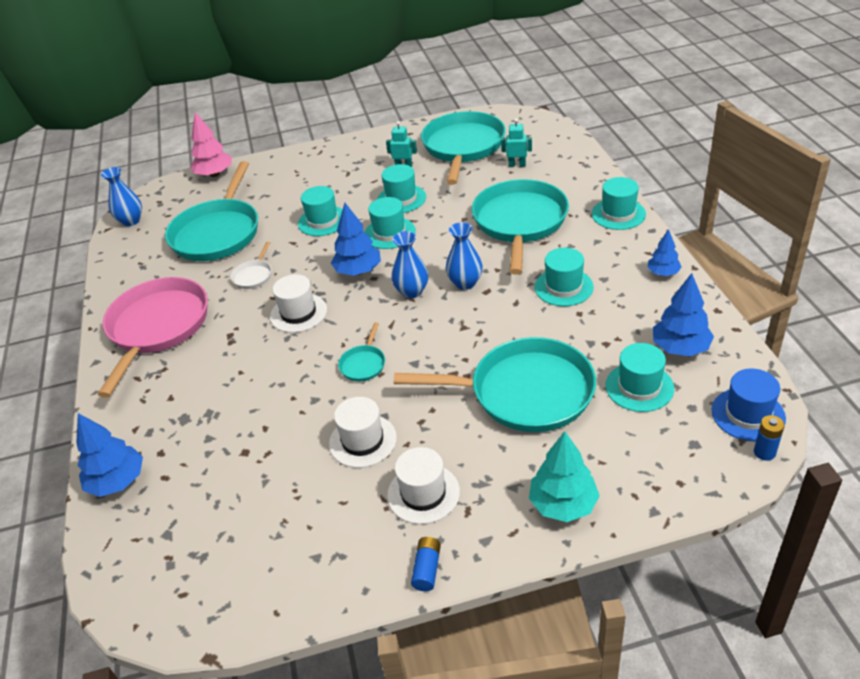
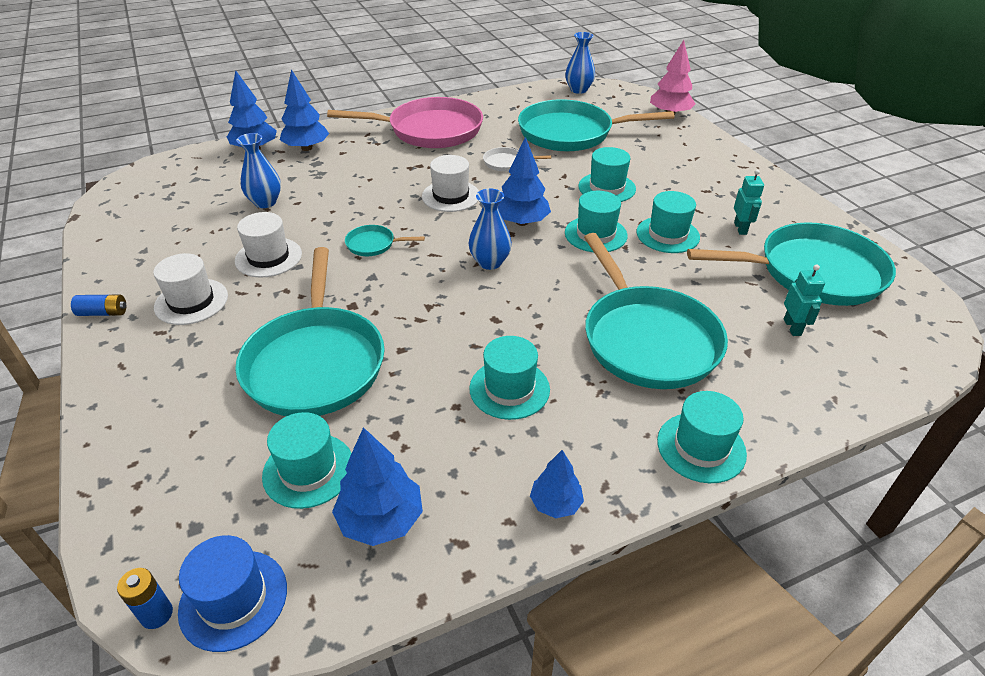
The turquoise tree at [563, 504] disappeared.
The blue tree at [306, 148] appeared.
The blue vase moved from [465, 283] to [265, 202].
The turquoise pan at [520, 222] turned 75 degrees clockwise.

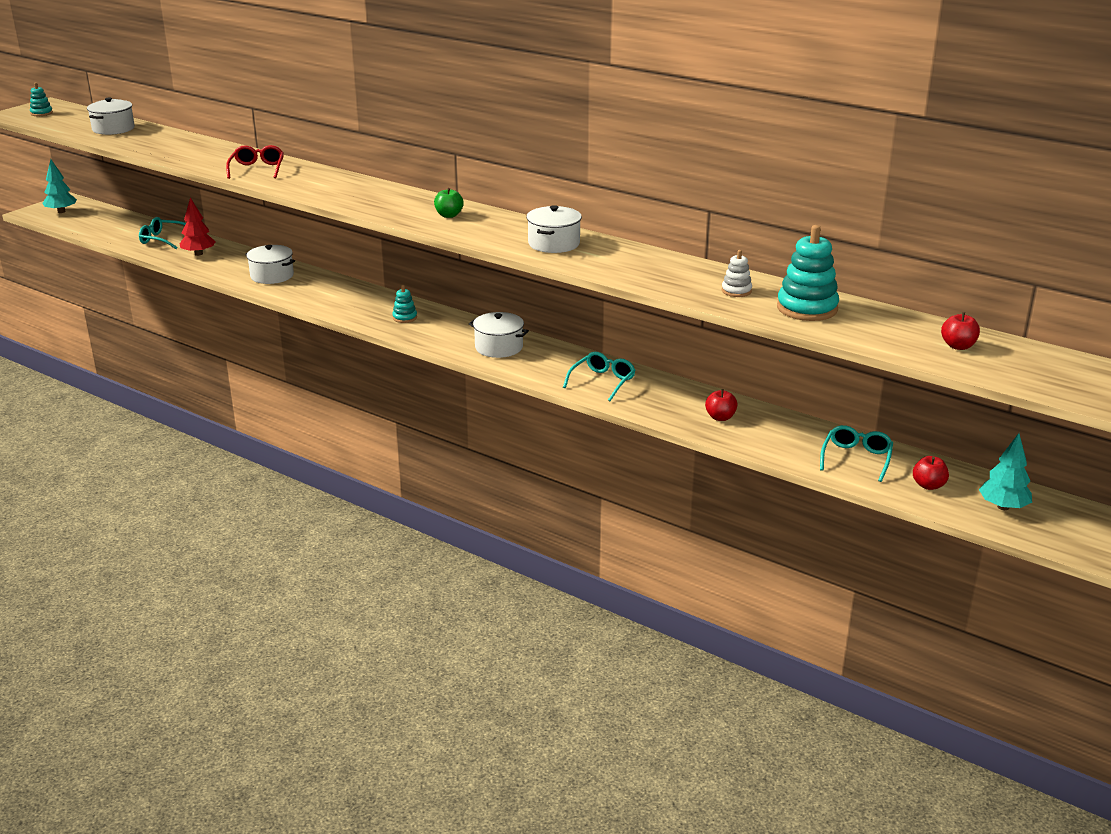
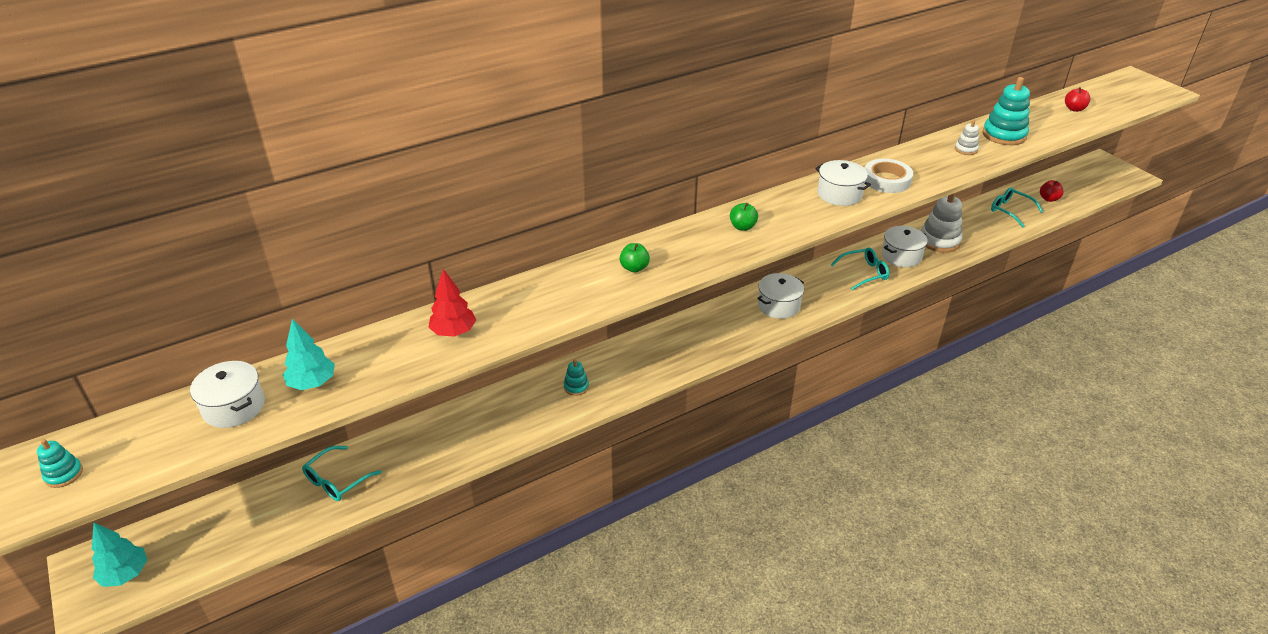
The red glasses at [257, 169] disappeared.
The green apple at [634, 268] appeared.
The white tape at [886, 180] appeared.
The red tree moved from [198, 254] to [454, 332].
The white pot moved from [272, 276] to [901, 256].
The turquoise stacking toy moved from [405, 318] to [576, 387].
The turquoise tree moved from [1003, 507] to [312, 383].
The red apple at [720, 417] was replaced by the white stacking toy at [939, 241].
The turquoise glasses at [602, 382] turned 105 degrees clockwise.

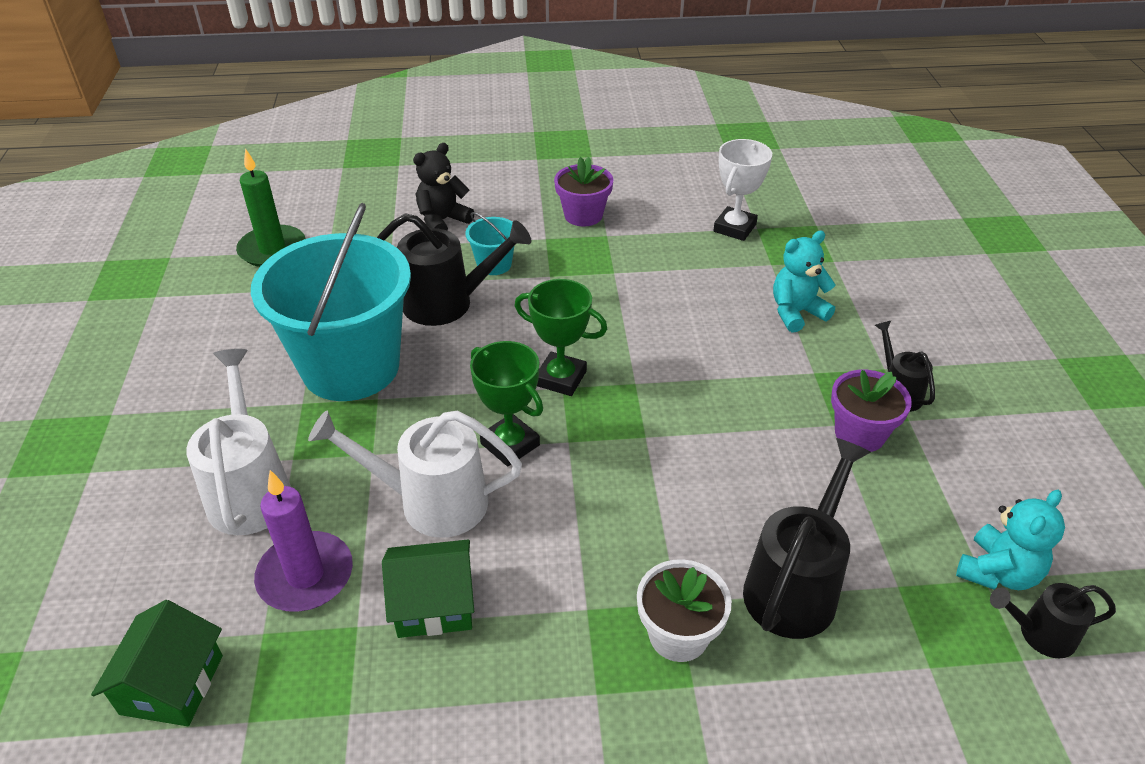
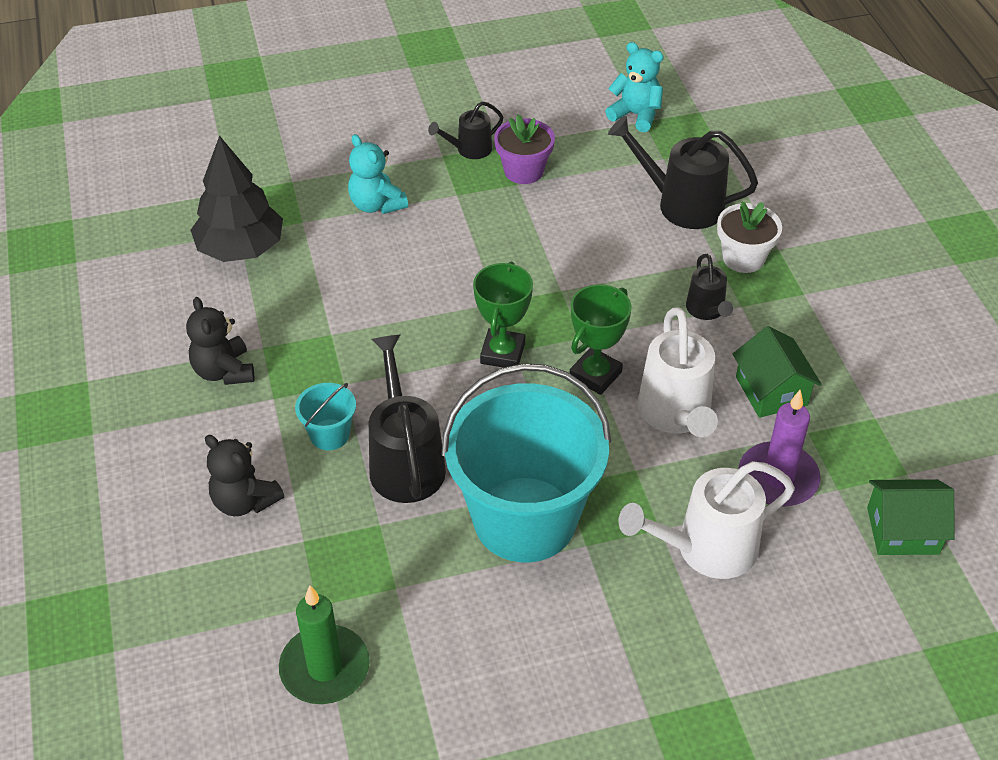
The black watering can moved from [1039, 634] to [707, 311].
The purple flower pot at [583, 215] was replaced by the black teddy bear at [224, 371].
The white trophy at [734, 228] was replaced by the black tree at [240, 249].

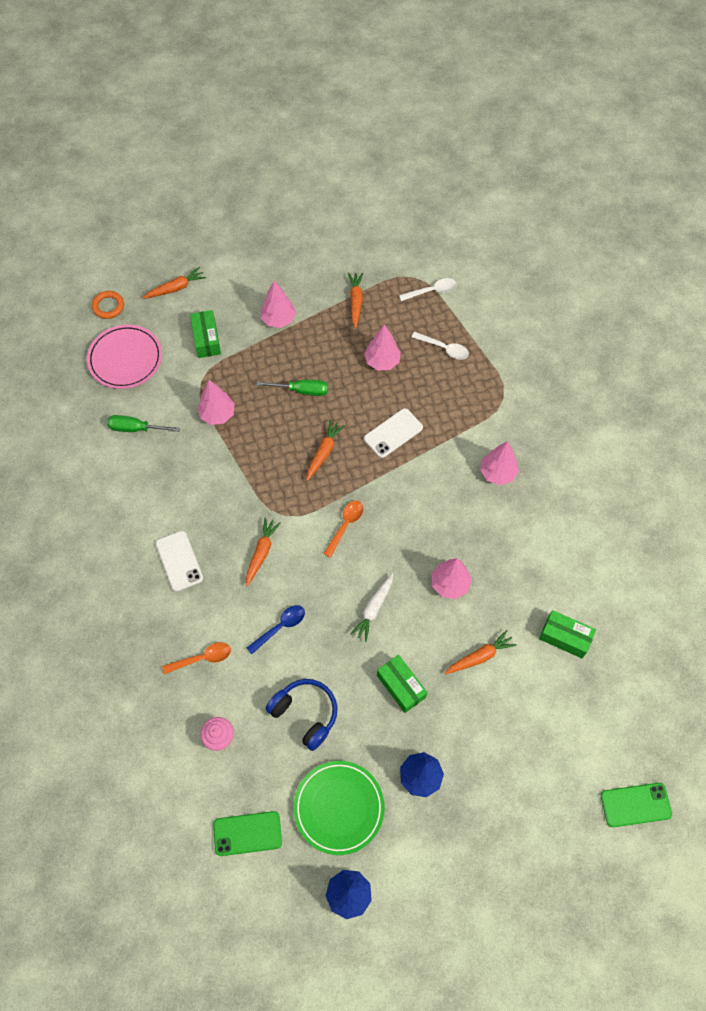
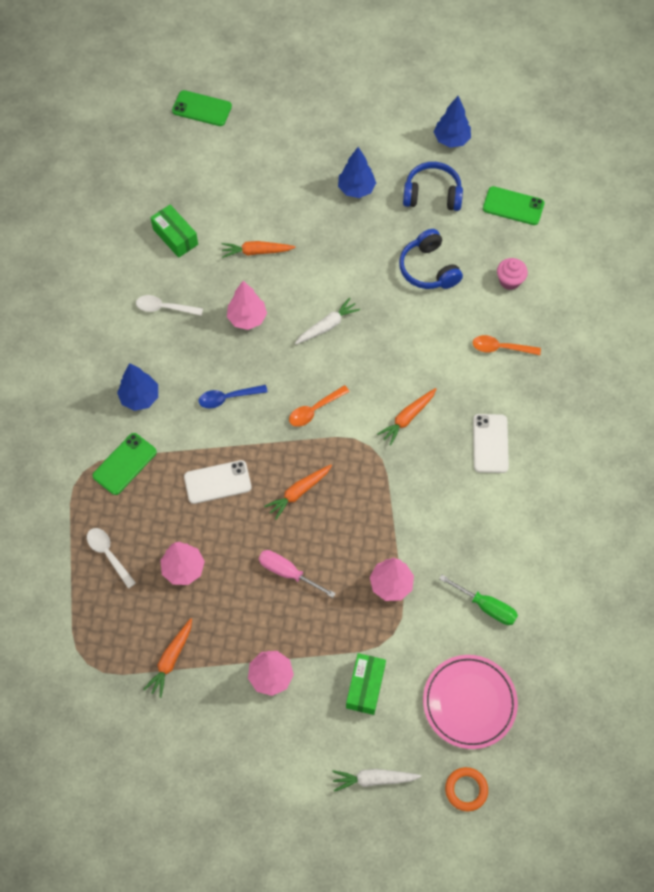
The green box at [401, 686] disappeared.
The green phone at [125, 464] appeared.
The blue spoon moved from [280, 627] to [228, 398].
The white spoon moved from [432, 291] to [164, 308].
The green plate at [339, 808] was replaced by the blue headphones at [432, 194].
The orange carrot at [176, 288] became the white carrot at [373, 779].
The green screwdriver at [301, 390] became the pink screwdriver at [288, 573].
The pink tree at [497, 473] became the blue tree at [140, 398].

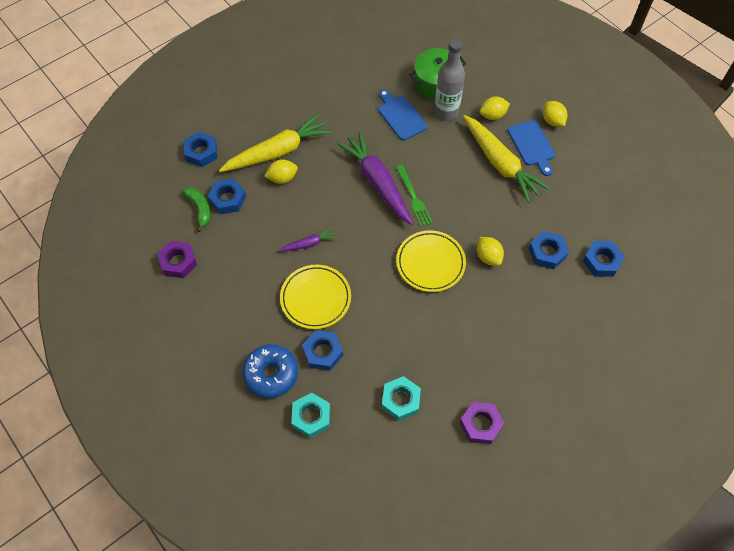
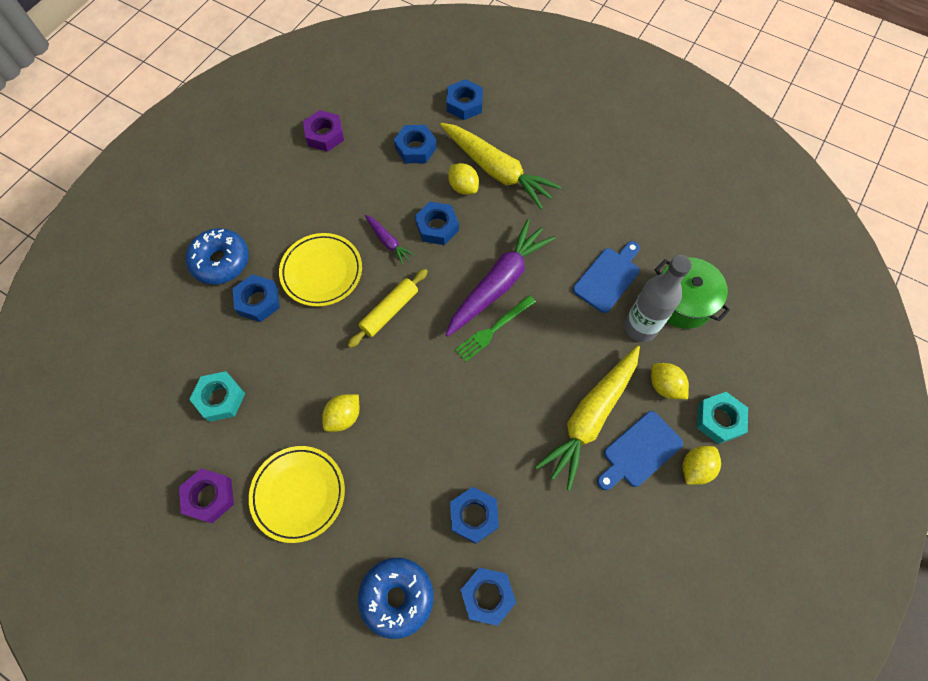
The green banana at [200, 209] disappeared.
The yellow rolling pin at [389, 311] appeared.
The blue donut at [397, 597] appeared.
The blue nut at [437, 227] appeared.
The turquoise nut moved from [311, 417] to [719, 419].
The yellow plate moved from [430, 263] to [298, 494].
The yellow lemon moved from [488, 257] to [344, 417].

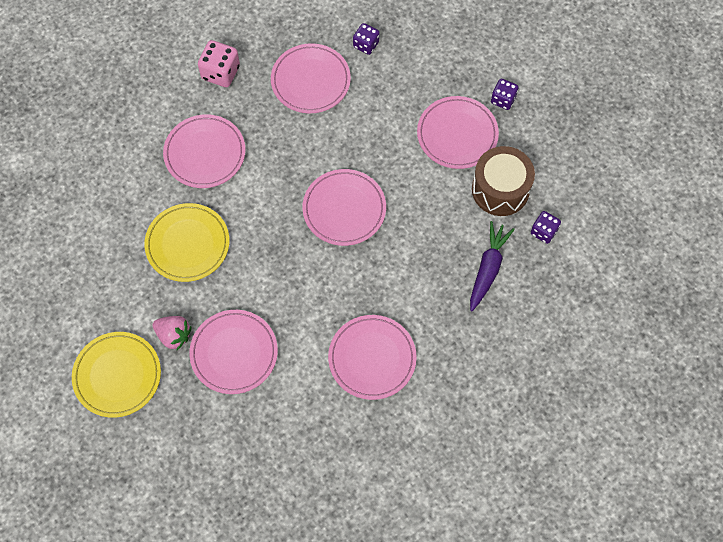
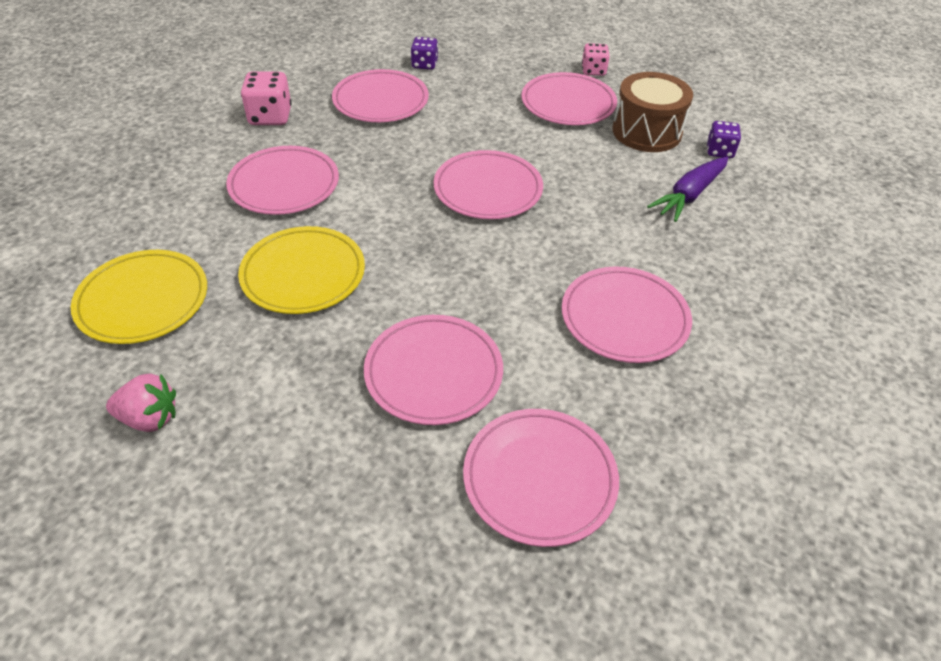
The pink plate at [539, 478] appeared.
The yellow plate moved from [117, 375] to [143, 300].
The pink strawberry moved from [174, 335] to [150, 418].
The purple dice at [503, 100] became the pink dice at [593, 71].
The purple carrot at [488, 268] turned 135 degrees counterclockwise.

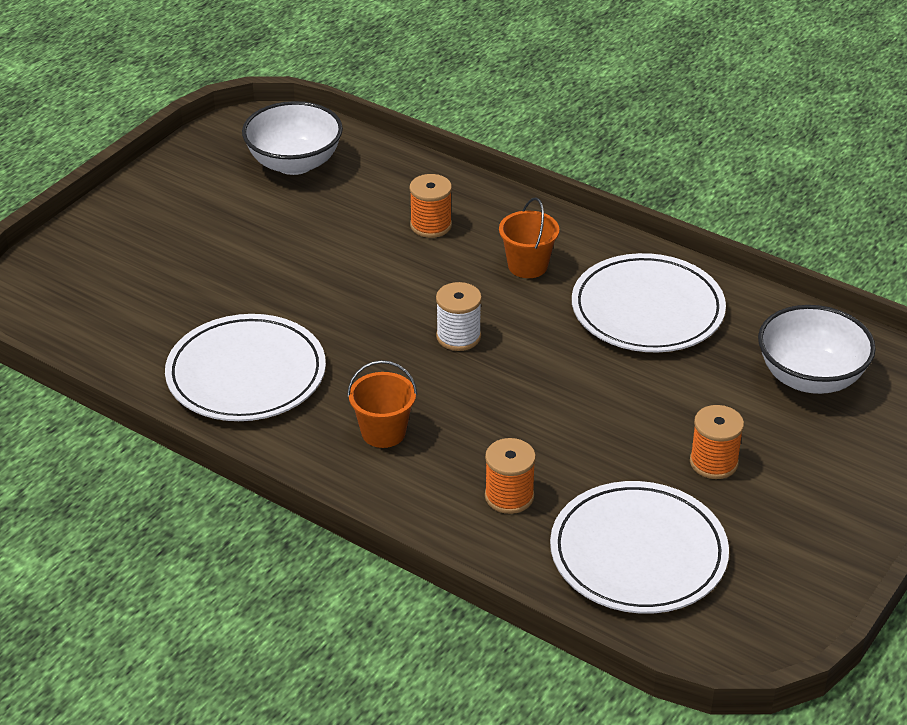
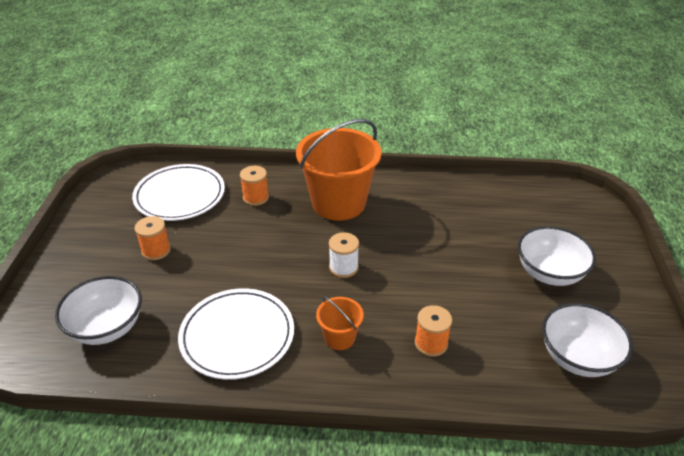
The white plate at [246, 374] disappeared.
The white bowl at [549, 273] appeared.
The orange bucket at [383, 432] changed to 2.19 times the size.

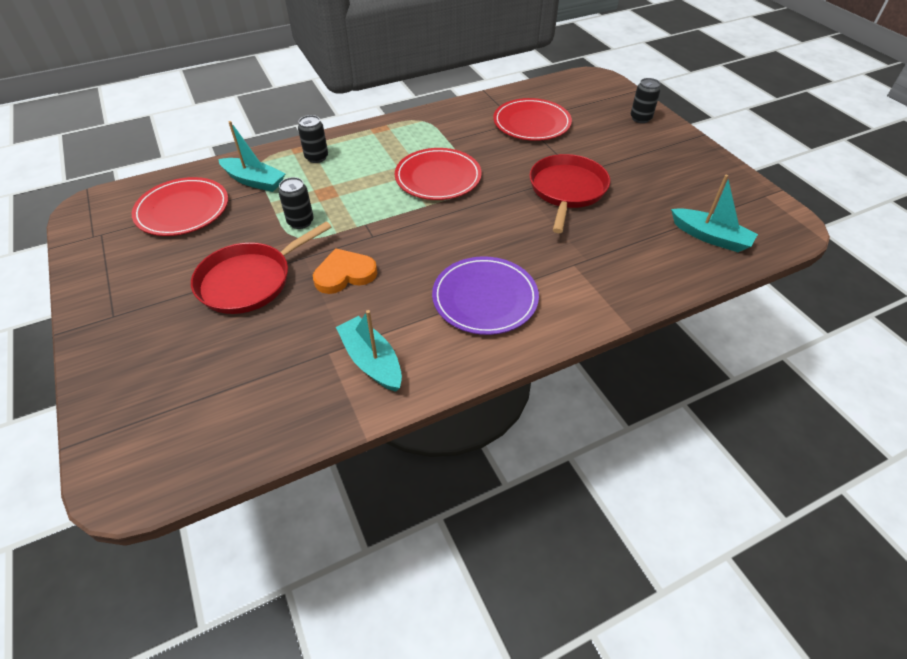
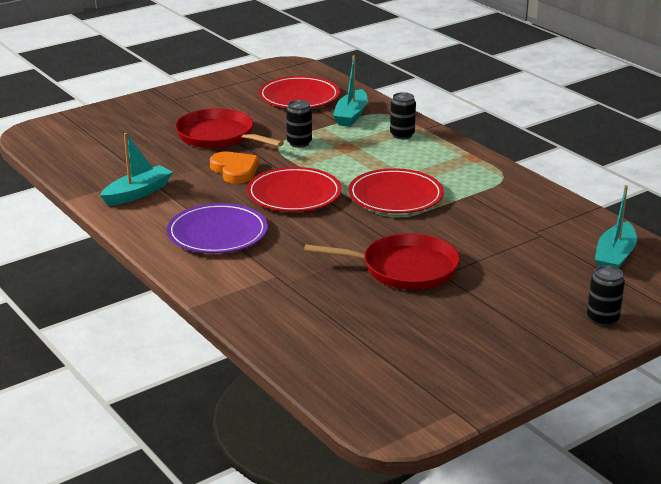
The red plate moved from [531, 123] to [294, 194].
The turquoise boat moved from [710, 237] to [614, 257].

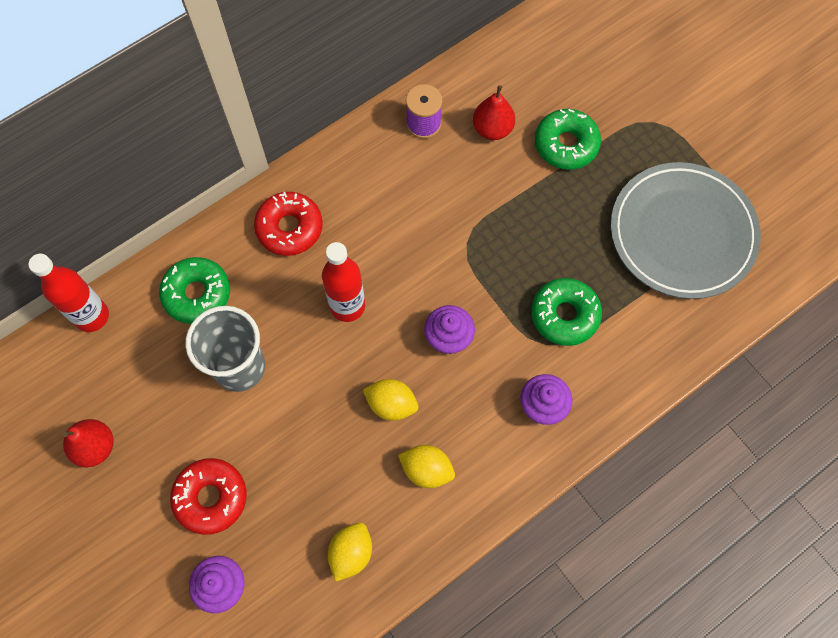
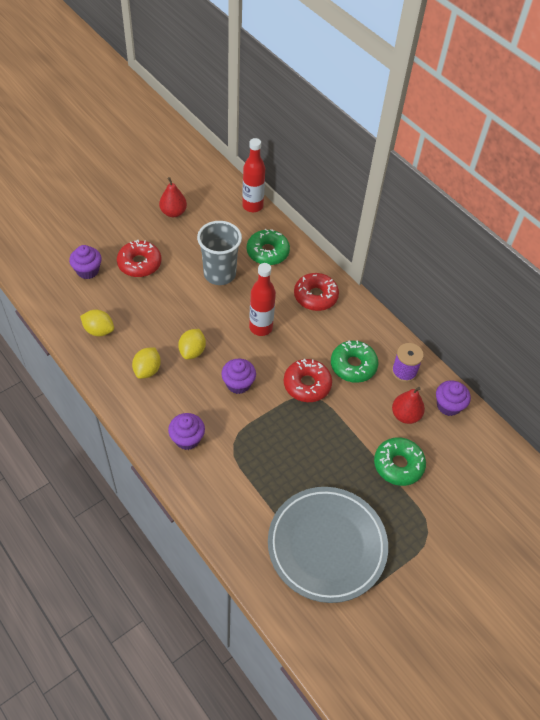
The red donut at [307, 384] appeared.
The purple cupcake at [448, 405] appeared.
The green donut moved from [564, 315] to [353, 365].

